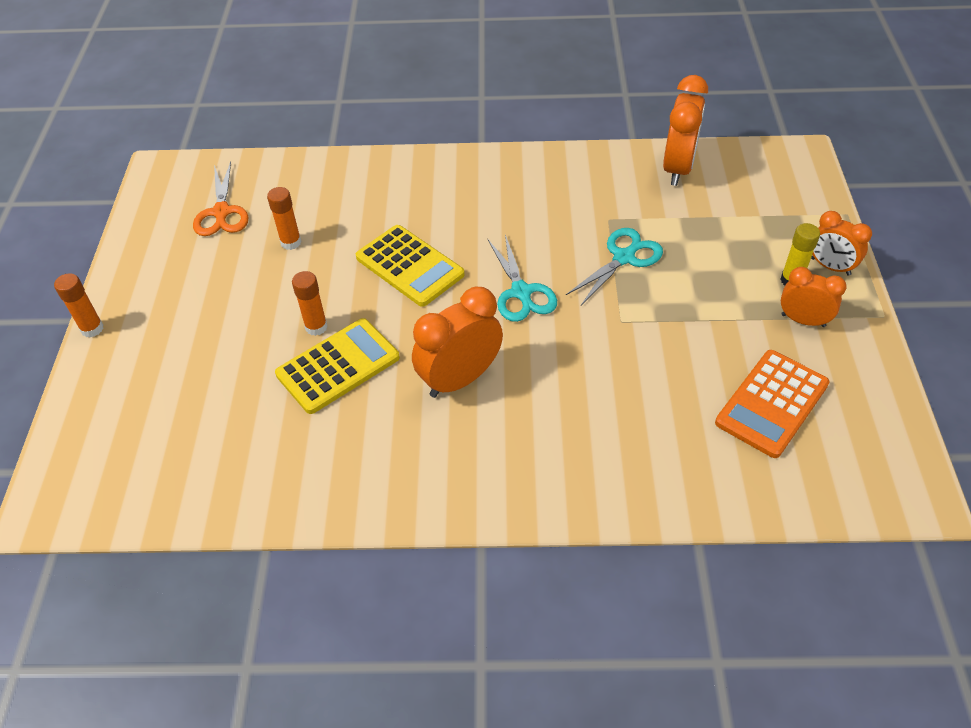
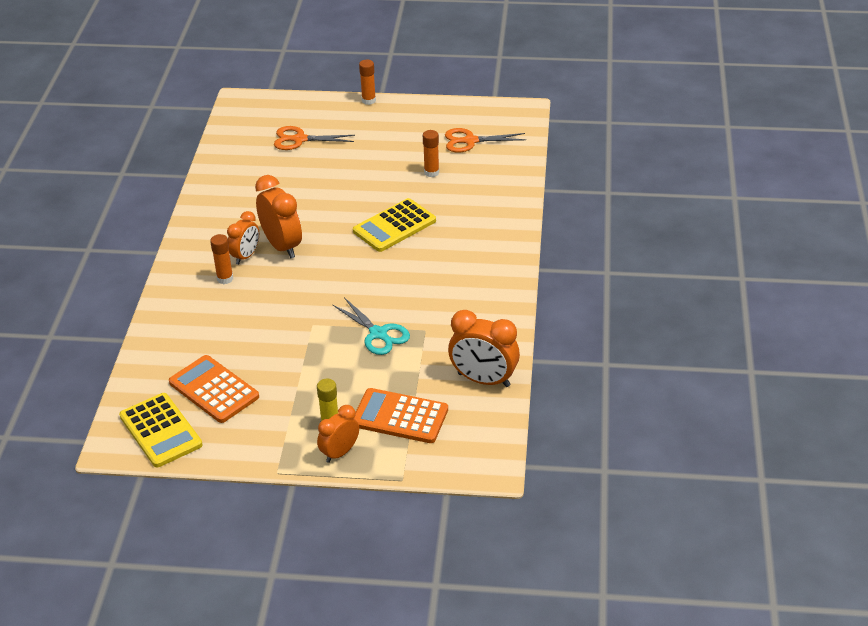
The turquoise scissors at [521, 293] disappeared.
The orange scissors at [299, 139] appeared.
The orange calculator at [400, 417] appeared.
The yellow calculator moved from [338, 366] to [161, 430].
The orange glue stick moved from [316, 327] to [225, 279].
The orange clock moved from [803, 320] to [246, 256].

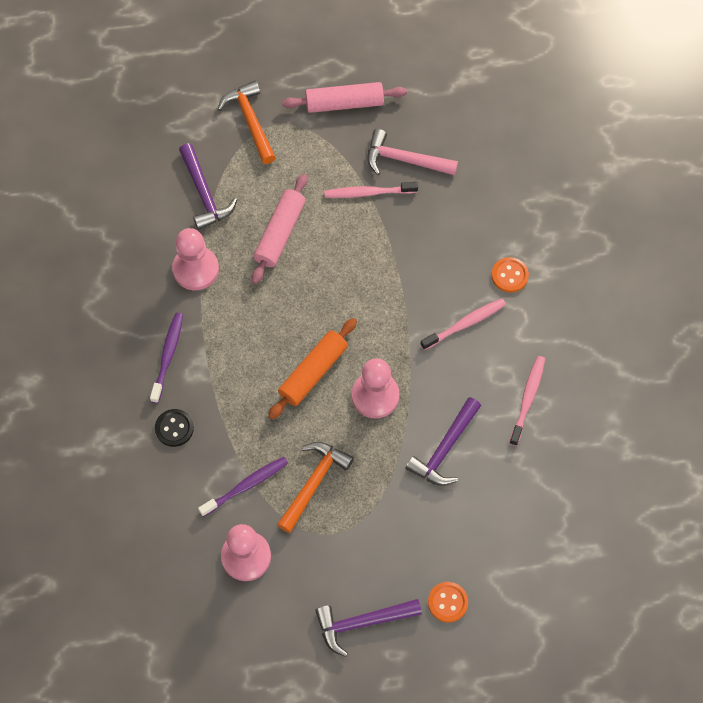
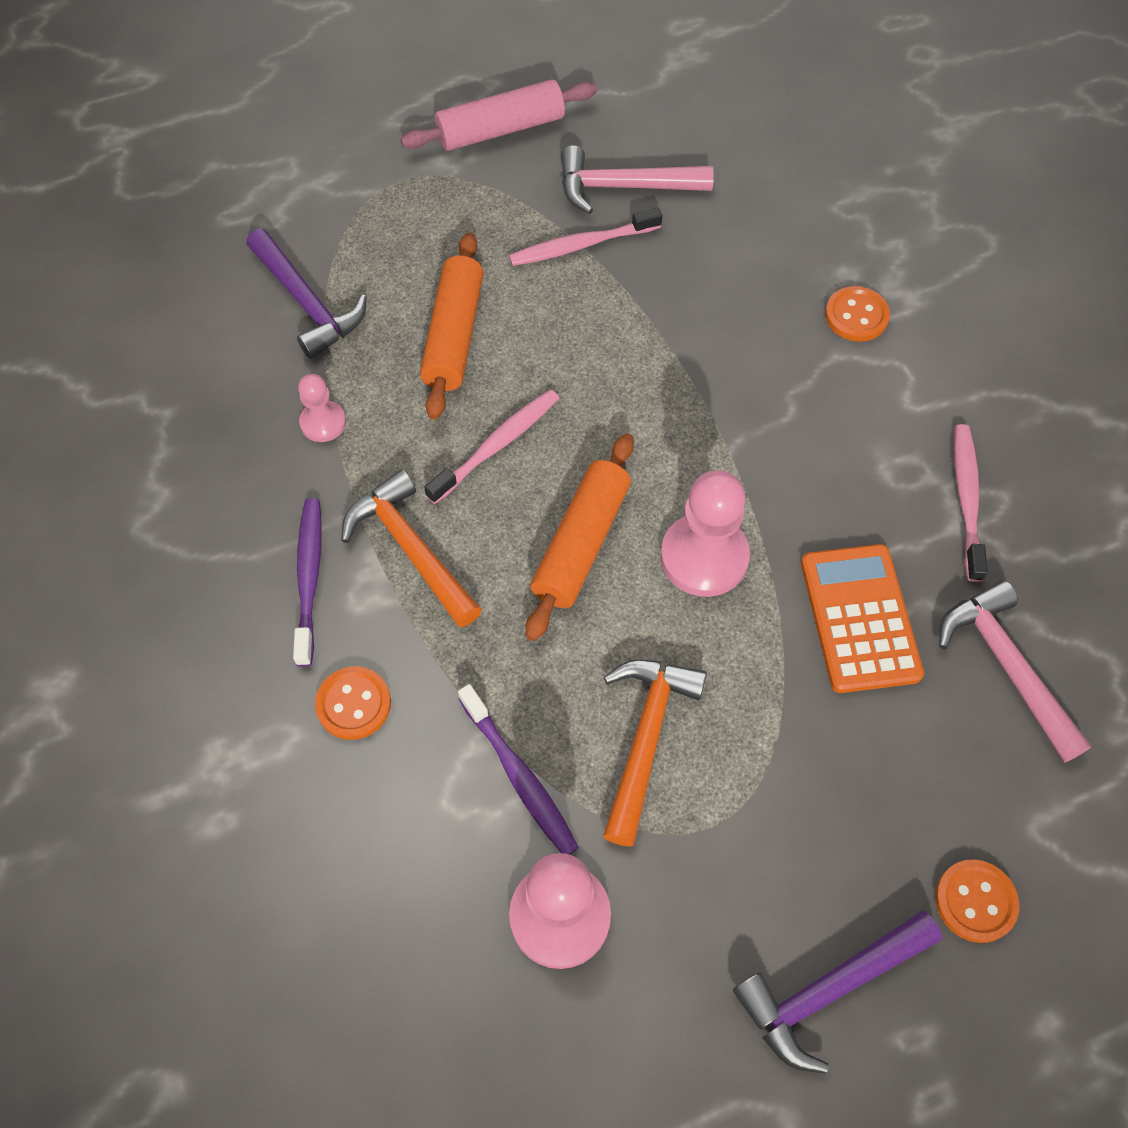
The pink hammer at [1006, 666] appeared.
The orange hammer moved from [250, 121] to [411, 549].
The pink toothbrush moved from [465, 324] to [497, 445].
The purple hammer at [445, 449] was replaced by the orange calculator at [859, 618].
The black button at [174, 428] became the orange button at [353, 704].
The pink rolling pin at [280, 233] became the orange rolling pin at [453, 335].
The purple toothbrush at [246, 486] turned 105 degrees clockwise.
The pink pawn at [195, 269] changed to 0.55 times the size.

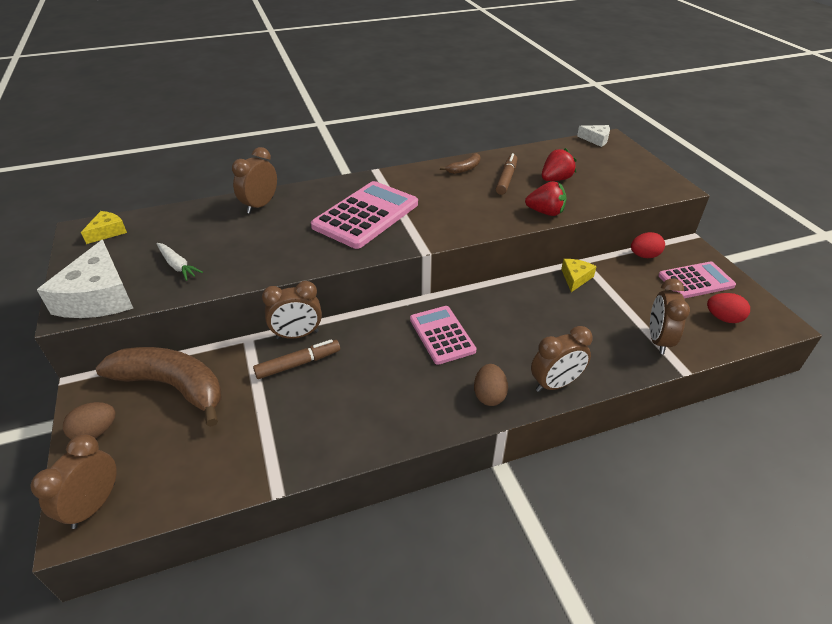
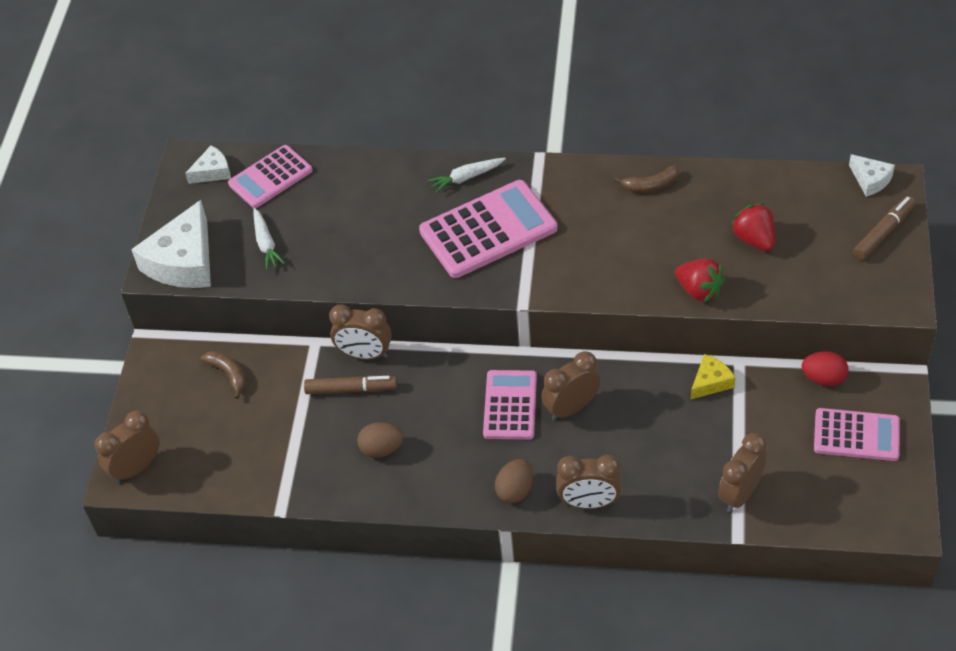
The red egg at [723, 318] disappeared.
The pink calculator at [270, 177] appeared.
The white carrot at [466, 178] appeared.
The brown egg moved from [96, 432] to [381, 449].
The brown clock moved from [260, 205] to [571, 408].
The brown marker moved from [506, 179] to [883, 233].
The yellow cheese at [107, 232] became the white cheese at [212, 171].
The red strawberry at [555, 179] turned 105 degrees counterclockwise.
The brown banana at [172, 386] changed to 0.44 times the size.

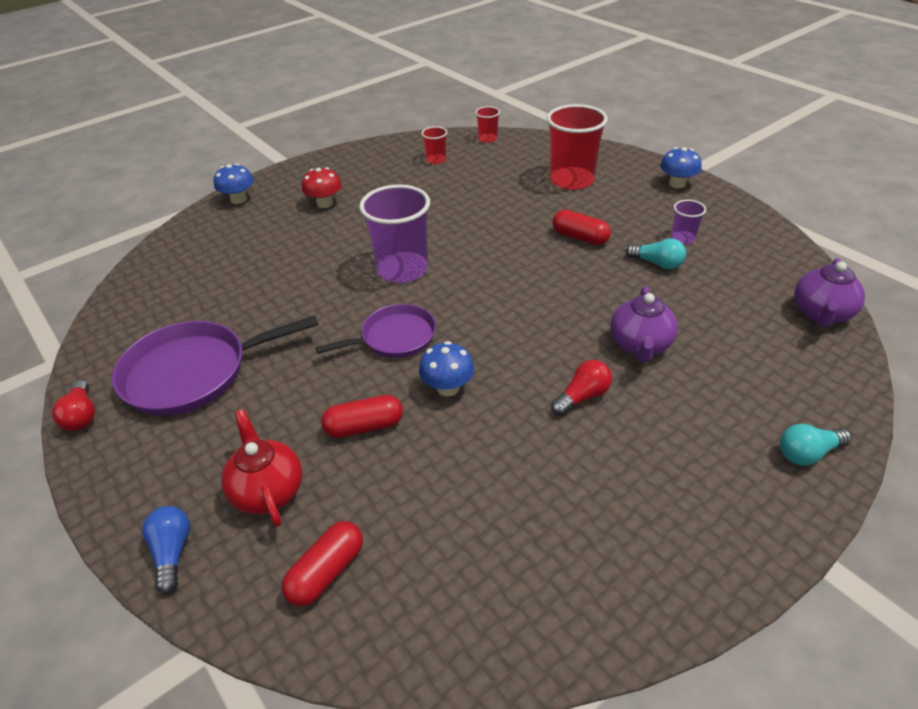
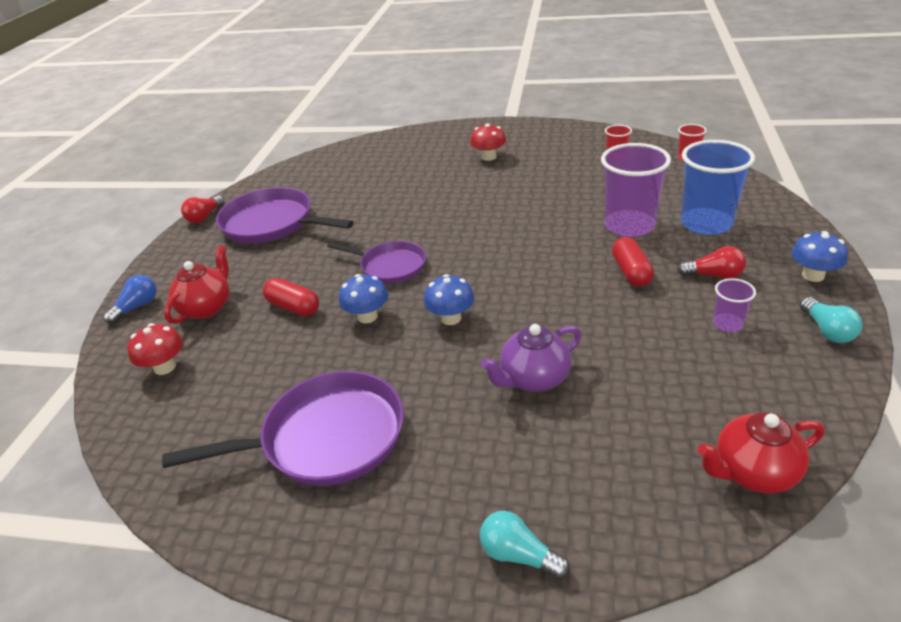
The purple pan at [327, 437] appeared.
The blue mushroom moved from [238, 199] to [451, 318].
The purple cup moved from [402, 269] to [629, 225].
The red light bulb moved from [582, 397] to [714, 275].
The turquoise light bulb moved from [657, 263] to [827, 330].
The red capsule at [326, 572] was replaced by the red mushroom at [165, 367].
The red cup at [572, 180] became the blue cup at [706, 223].
The purple teapot at [821, 314] became the red teapot at [753, 472].

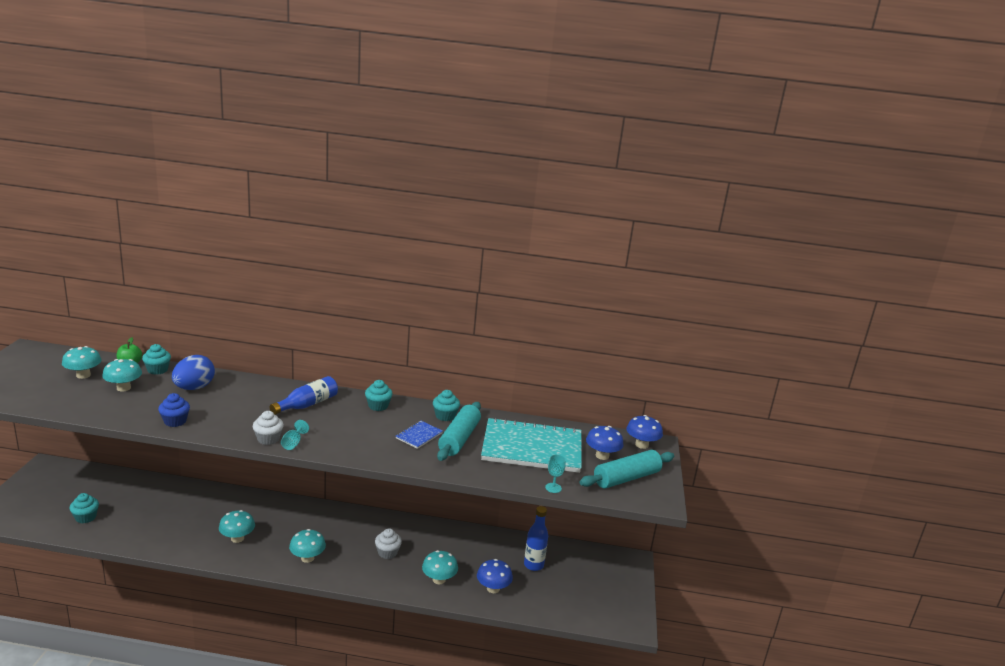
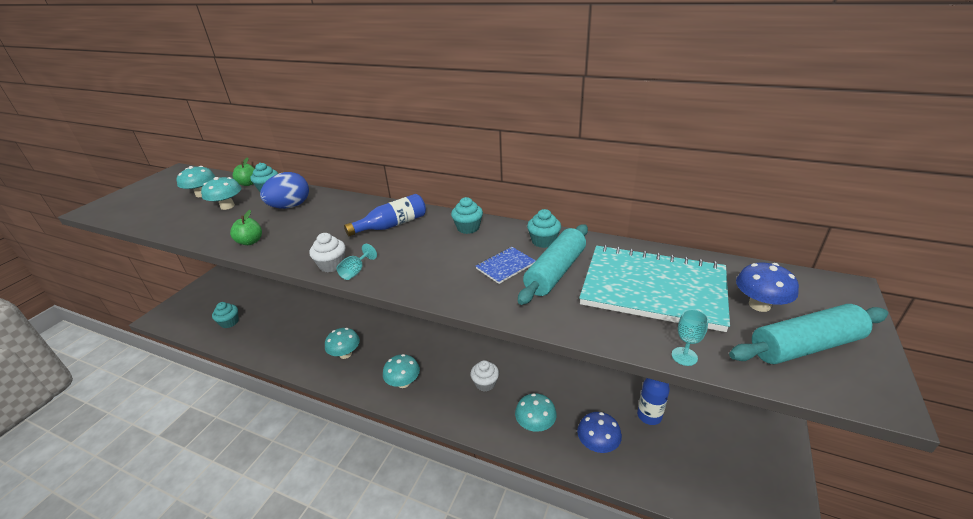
The blue mushroom at [641, 445] disappeared.
The blue cupcake at [175, 421] was replaced by the green apple at [250, 242].

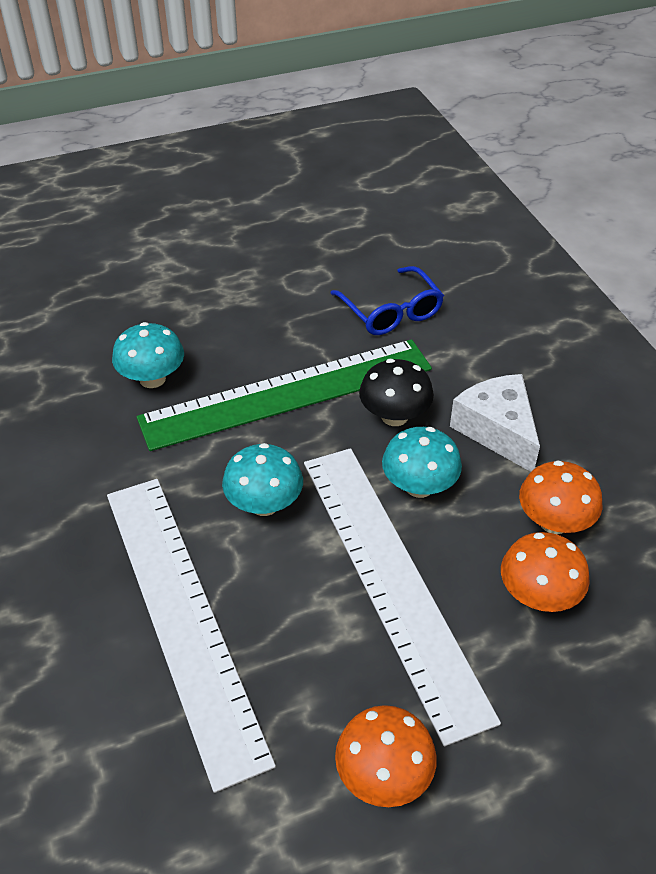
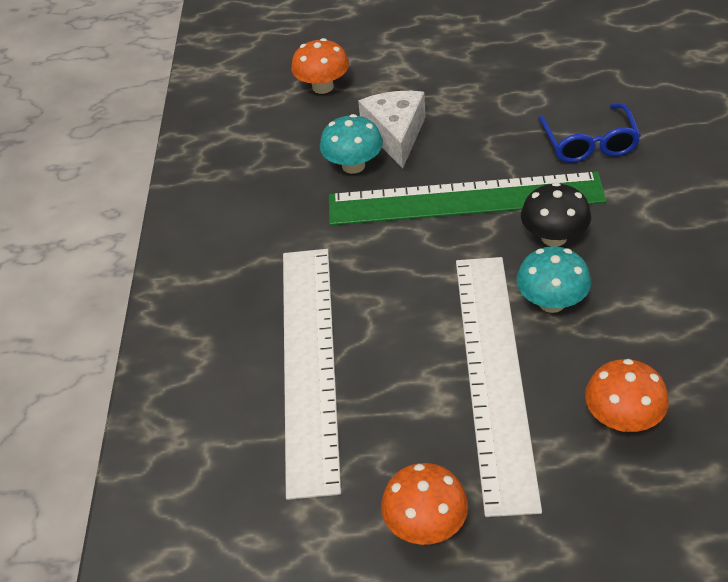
The turquoise mushroom at [264, 504] disappeared.
The white cheese moved from [497, 430] to [395, 135].
The orange mushroom moved from [554, 522] to [322, 87].

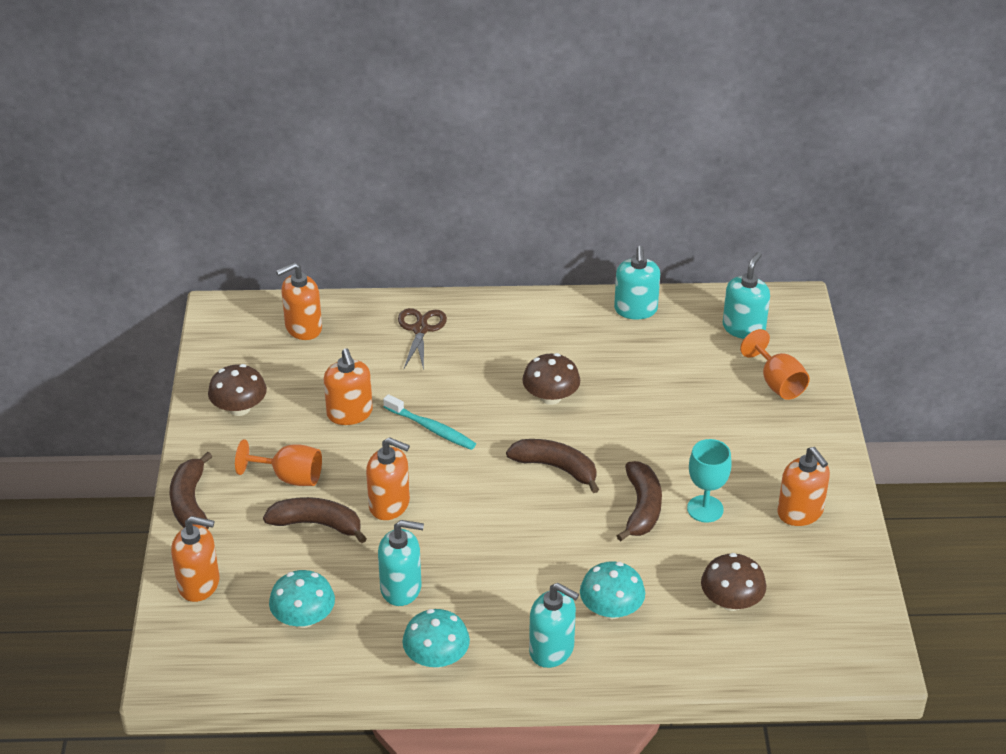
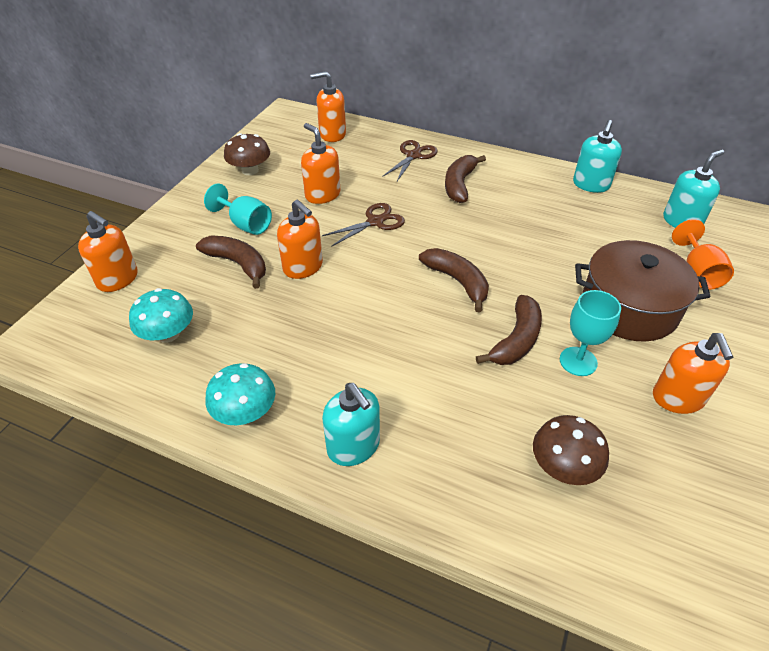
The turquoise soap dispenser at [401, 588] disappeared.
The brown mushroom at [550, 397] disappeared.
The turquoise mushroom at [611, 609] disappeared.
The brown pot at [629, 307] appeared.
The brown banana moved from [190, 503] to [459, 185].
The turquoise toothbrush at [431, 428] was replaced by the brown scissors at [375, 222].
The orange goblet at [290, 477] became the turquoise goblet at [246, 224].
The orange soap dispenser at [350, 413] turned 135 degrees clockwise.

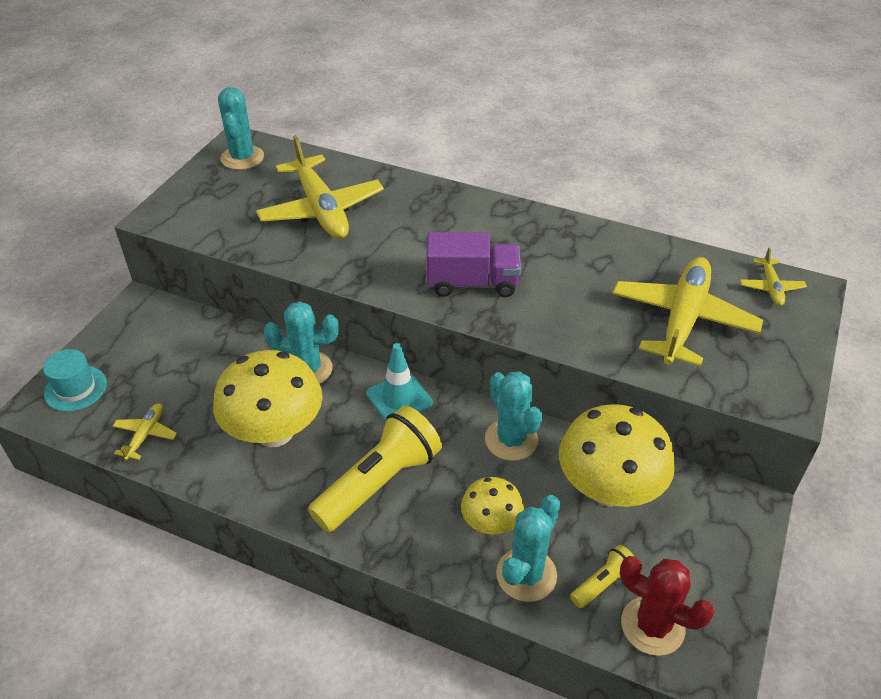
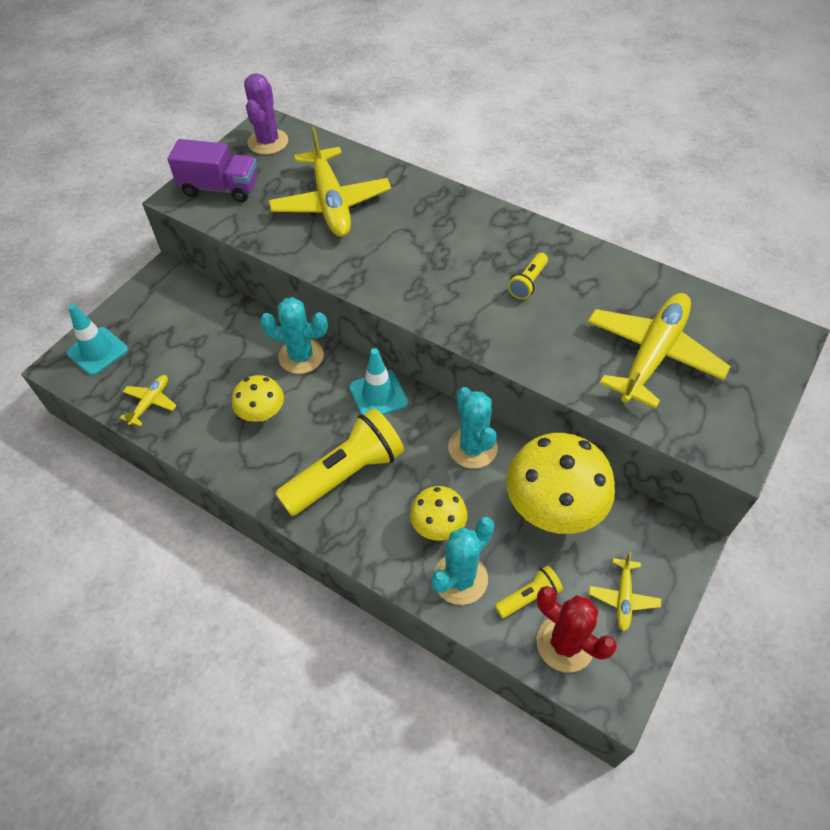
The yellow flashlight at [528, 283] appeared.
The purple truck moved from [472, 283] to [220, 188].
The yellow plane moved from [771, 287] to [623, 597].
The turquoise hat at [75, 388] was replaced by the turquoise traffic cone at [97, 351].
The turquoise cactus at [242, 158] became the purple cactus at [268, 142].
The yellow mushroom at [275, 431] changed to 0.54 times the size.

